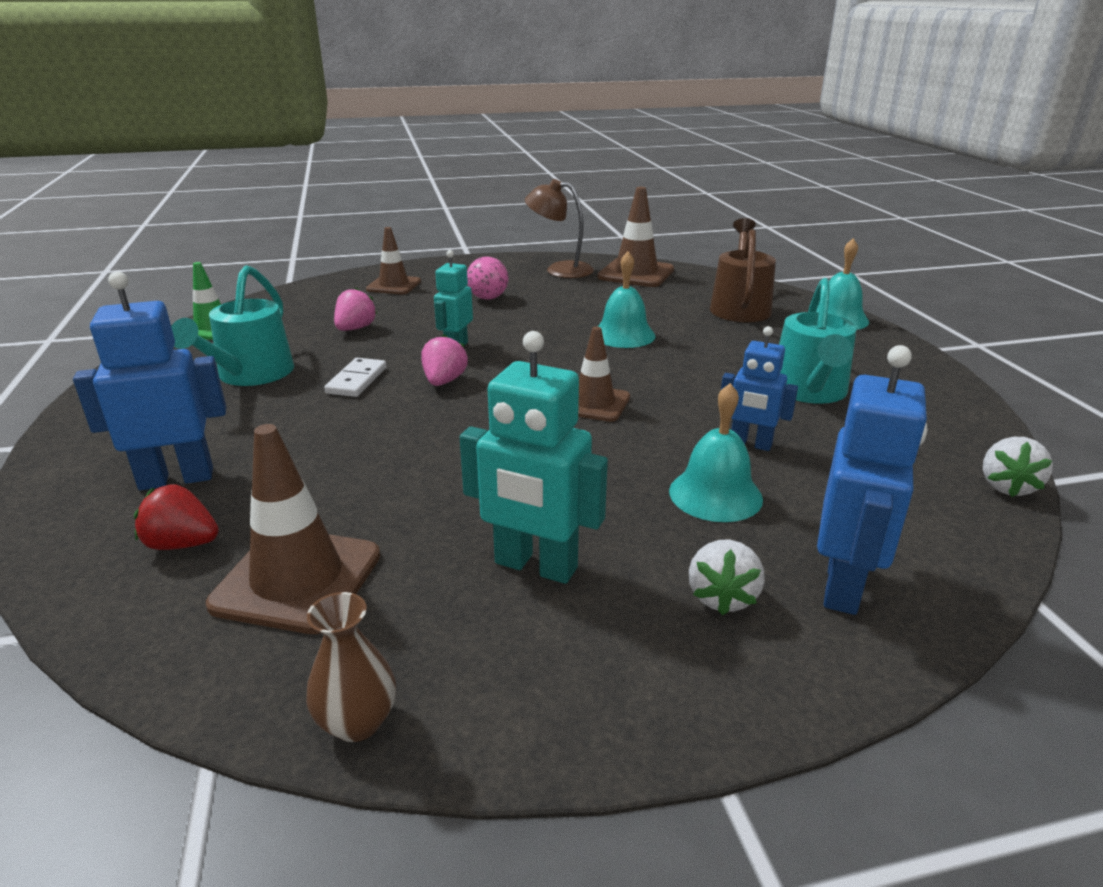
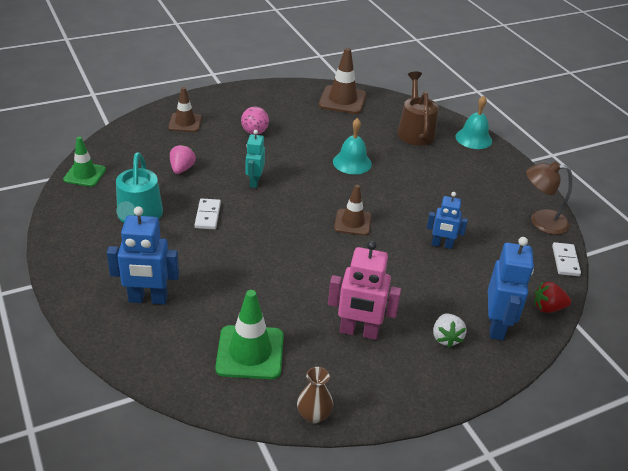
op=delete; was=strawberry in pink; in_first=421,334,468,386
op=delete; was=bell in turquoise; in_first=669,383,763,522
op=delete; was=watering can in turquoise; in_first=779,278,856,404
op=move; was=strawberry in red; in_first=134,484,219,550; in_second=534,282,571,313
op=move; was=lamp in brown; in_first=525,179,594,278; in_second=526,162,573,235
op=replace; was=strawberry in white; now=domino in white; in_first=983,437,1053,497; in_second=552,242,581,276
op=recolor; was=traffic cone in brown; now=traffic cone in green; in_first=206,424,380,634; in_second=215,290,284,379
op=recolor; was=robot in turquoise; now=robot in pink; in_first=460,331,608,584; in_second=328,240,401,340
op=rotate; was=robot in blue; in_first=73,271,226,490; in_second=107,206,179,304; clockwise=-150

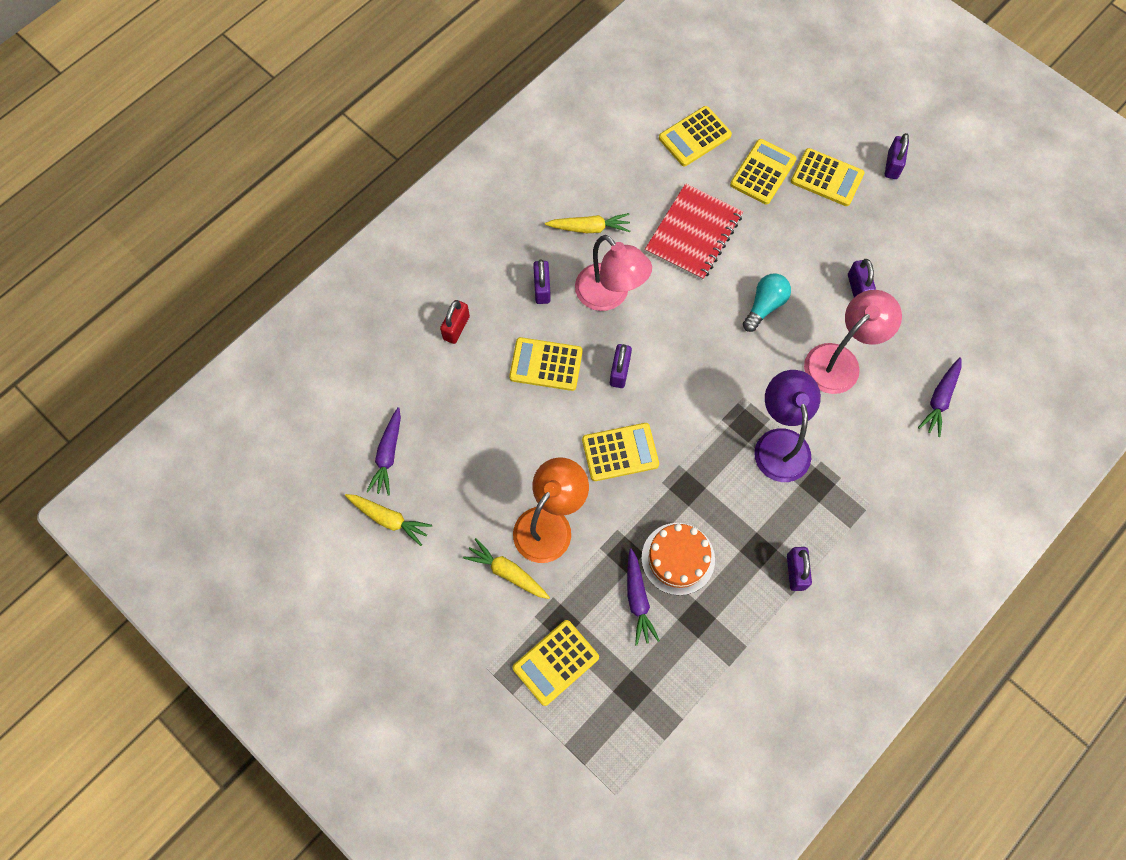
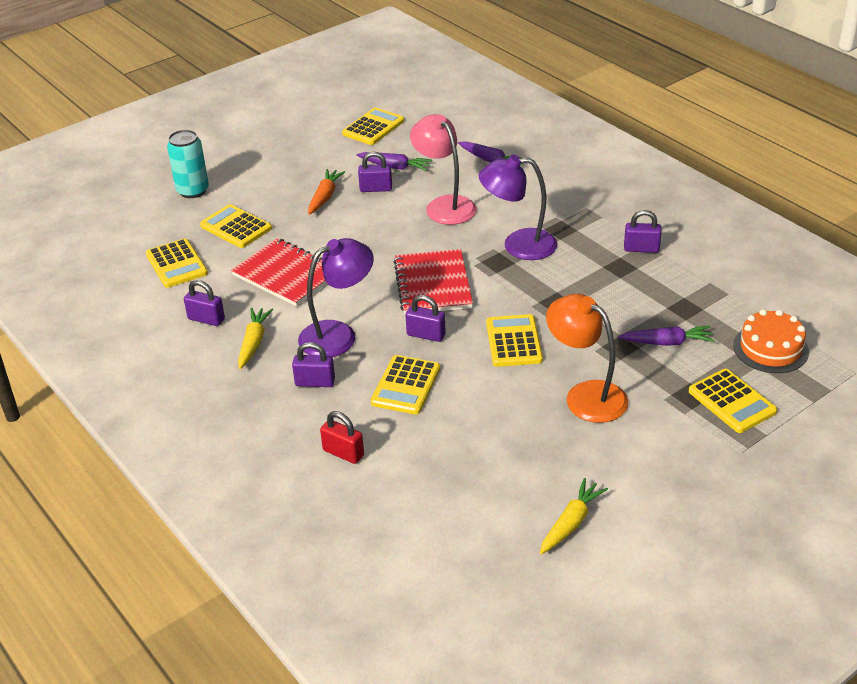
op=delete; was=carrot in yellow; in_first=463,538,550,599
op=delete; was=light bulb in turquoise; in_first=743,273,791,332
op=insert; now=can in turquoise; in_second=167,130,209,198
op=insert; now=carrot in orange; in_second=308,169,345,215
op=insert; now=notebook in red; in_second=394,249,473,314
op=move; was=carrot in purple; in_first=366,407,401,496; in_second=357,152,432,171
op=move; was=cake in orange; in_first=641,523,715,595; in_second=733,309,809,373
op=move; was=calculator in yellow; in_first=791,148,865,206; in_second=342,107,404,145
op=move; was=padlock in purple; in_first=885,133,909,179; in_second=184,280,225,326
op=recolor; was=lamp in pink; now=lamp in purple; in_first=575,235,652,311; in_second=298,238,374,357

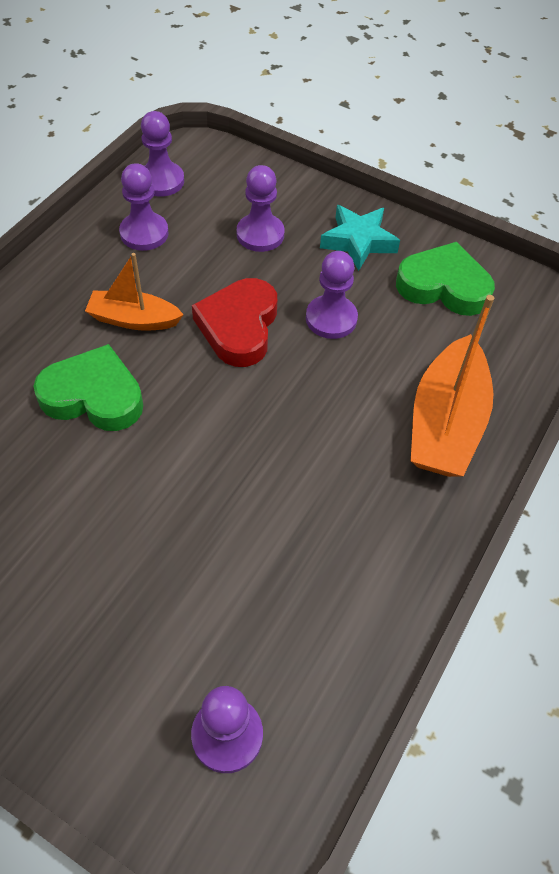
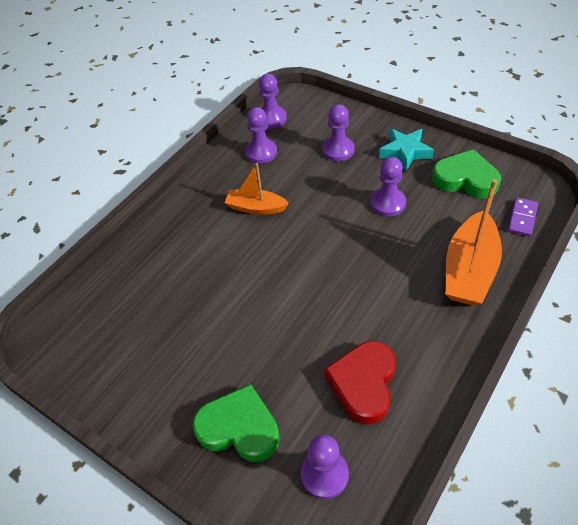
op=insert; now=domino in purple; in_second=508,197,538,237
op=move; was=heart in green; in_first=34,344,143,431; in_second=193,384,280,462
op=move; was=heart in red; in_first=192,278,277,367; in_second=324,341,396,424

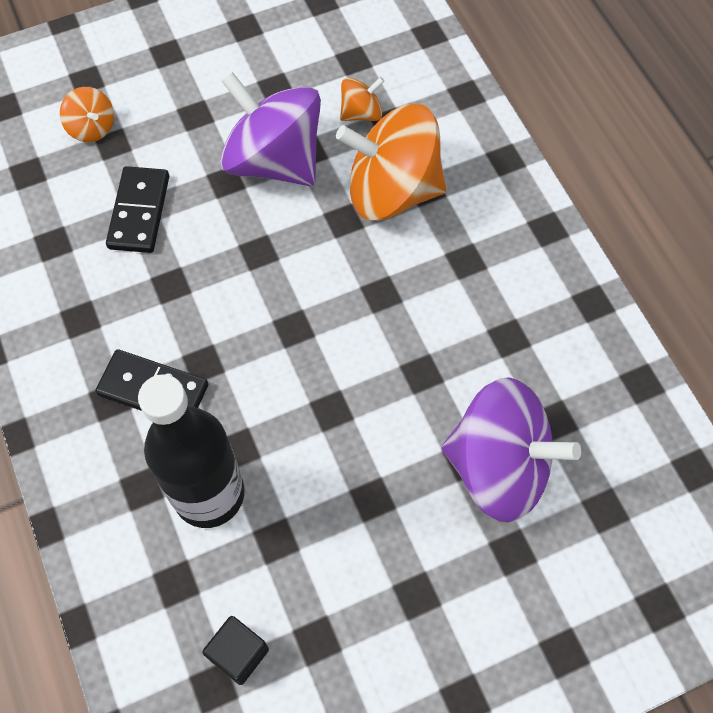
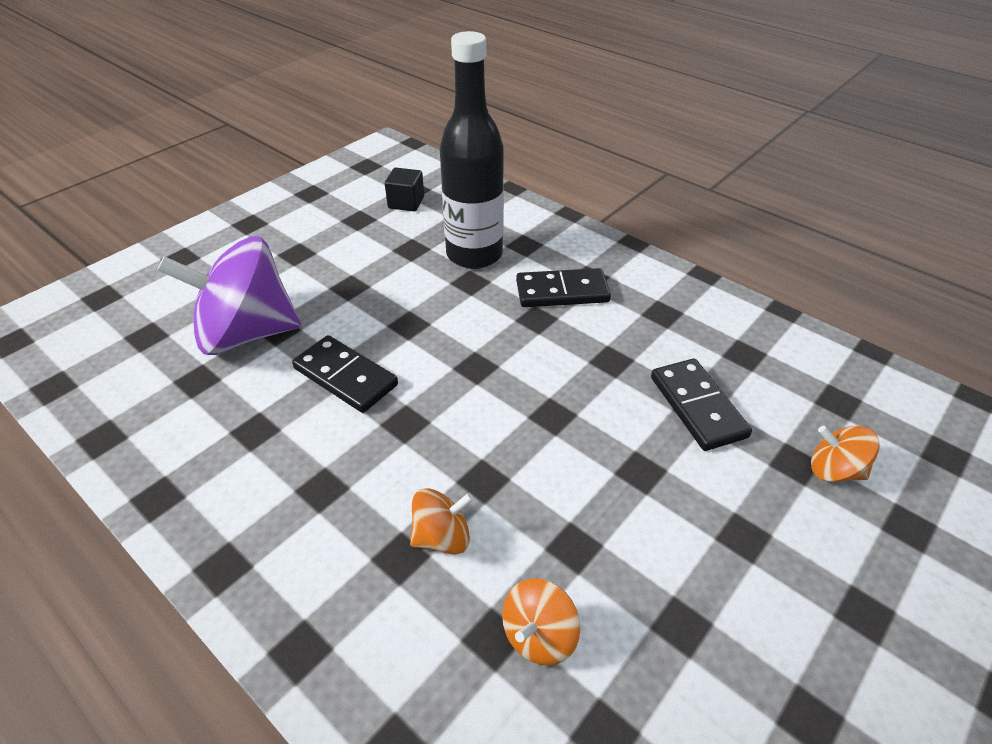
op=delete; was=spinning top in purple; in_first=220,72,321,186
op=insert; now=domino in black; in_second=292,335,398,413
op=resize; was=spinning top in orange; in_first=336,104,446,221; in_second=410,488,474,555; ratio=0.46

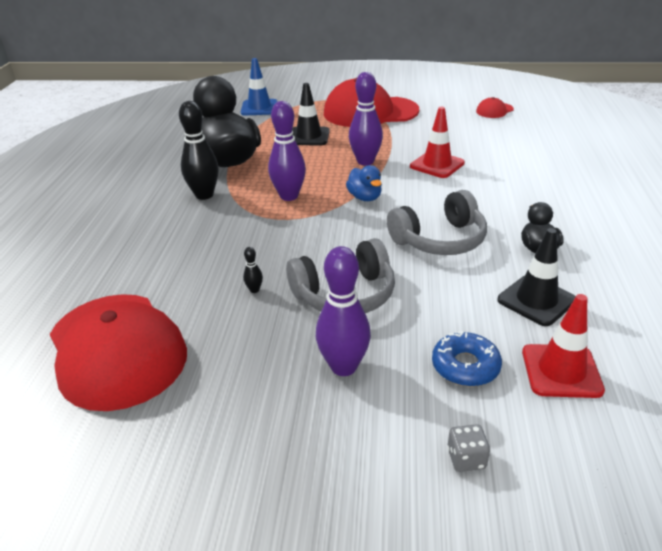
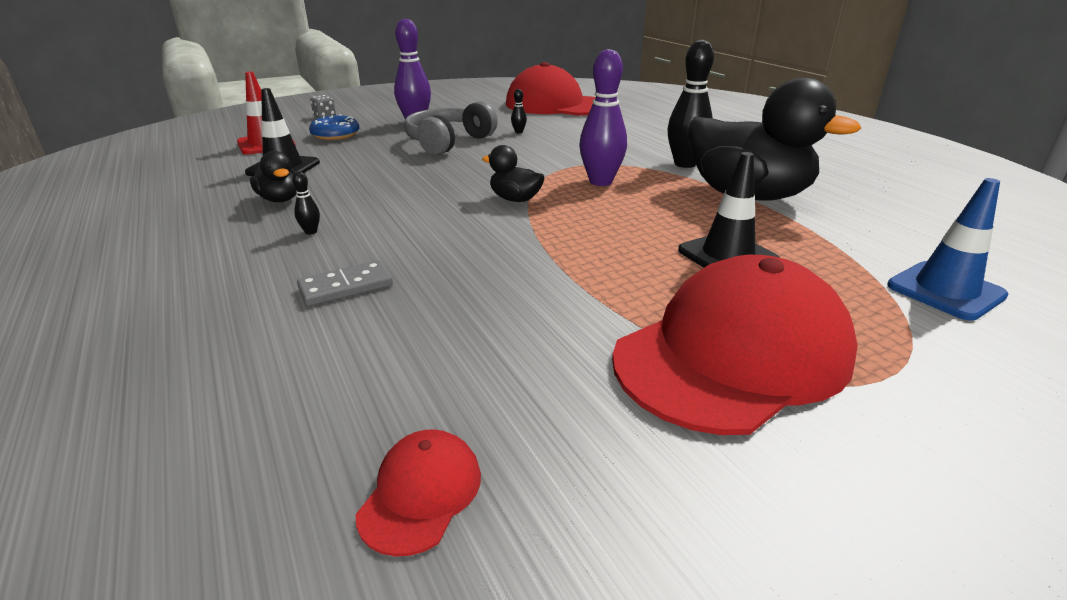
op=delete; was=bowling pin in purple; in_first=349,72,383,166
op=delete; was=headphones in grey; in_first=387,190,487,255
op=delete; was=traffic cone in red; in_first=410,107,465,178
op=insert; now=bowling pin in black; in_second=292,171,320,235
op=insert; now=domino in grey; in_second=297,260,393,306
op=recolor; was=duck in blue; now=duck in black; in_first=346,165,382,201; in_second=482,145,545,202

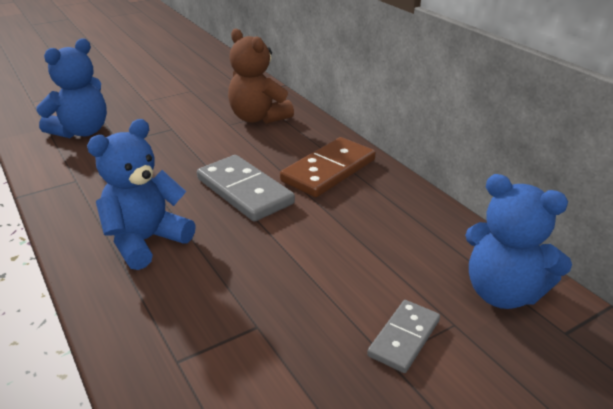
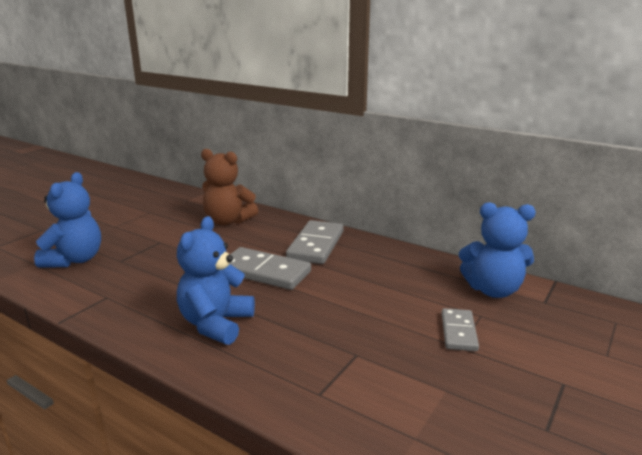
op=recolor; was=domino in brown; now=domino in grey; in_first=280,137,376,197; in_second=286,220,344,264

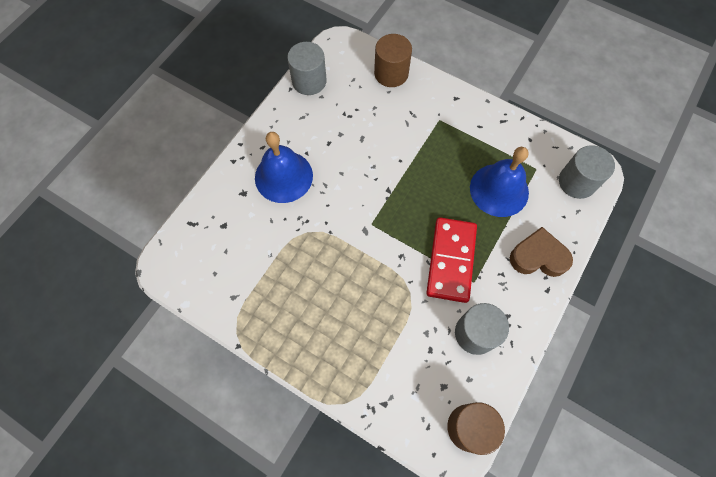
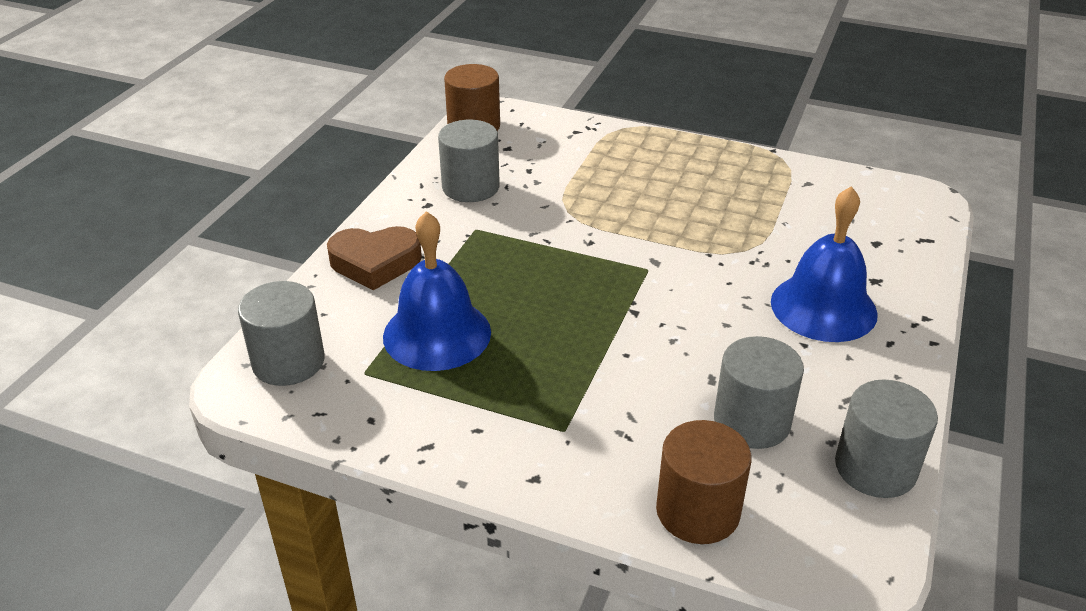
op=delete; was=domino in red; in_first=426,217,477,303
op=insert; now=cylinder in grey; in_second=714,336,804,449

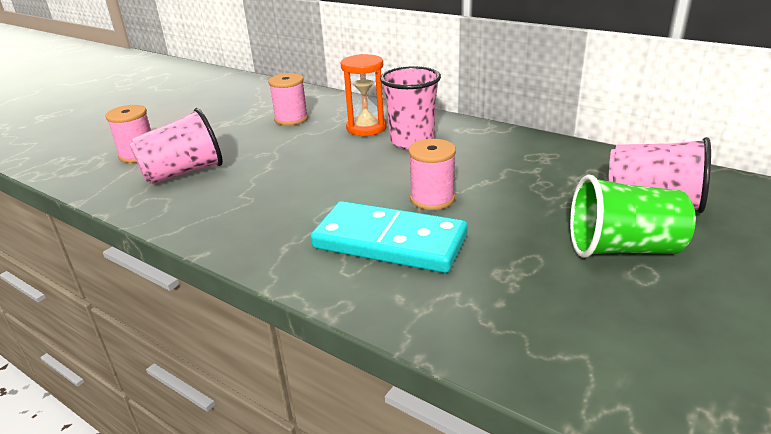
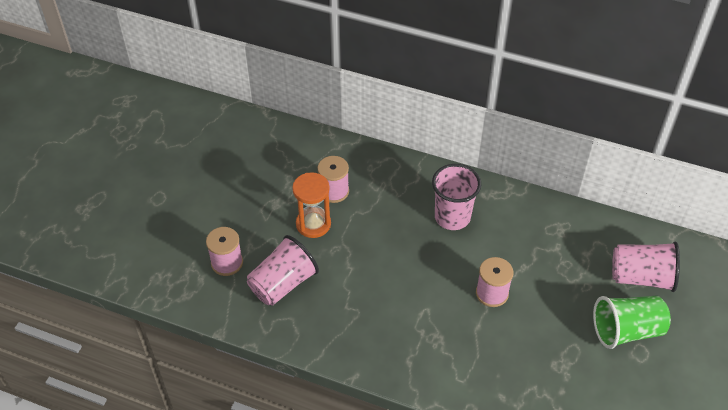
op=delete; was=domino in turquoise; in_first=310,201,468,273
op=move; was=hourglass in orange; in_first=341,54,387,136; in_second=292,172,331,238

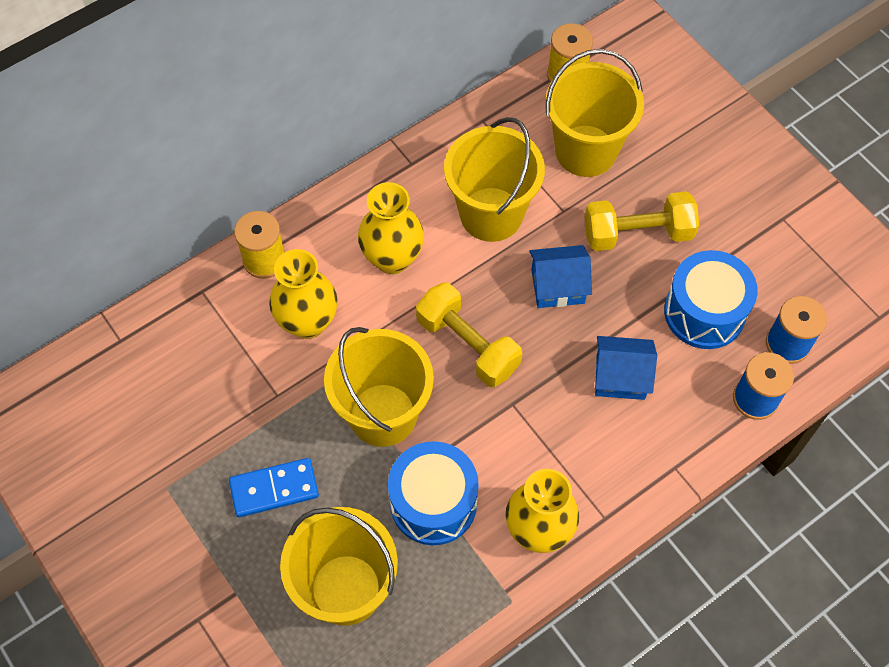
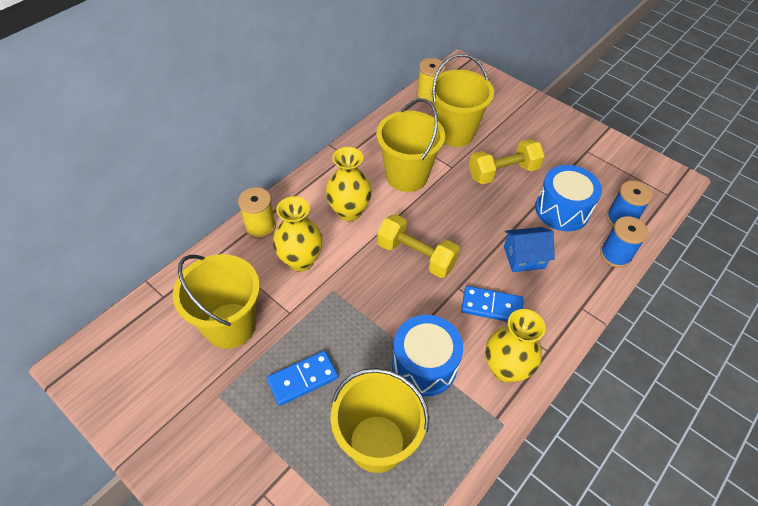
op=delete; was=house in blue; in_first=529,245,592,308
op=insert; now=domino in blue; in_second=461,286,524,322
op=move; was=bucket in yellow; in_first=324,327,434,447; in_second=173,254,260,349

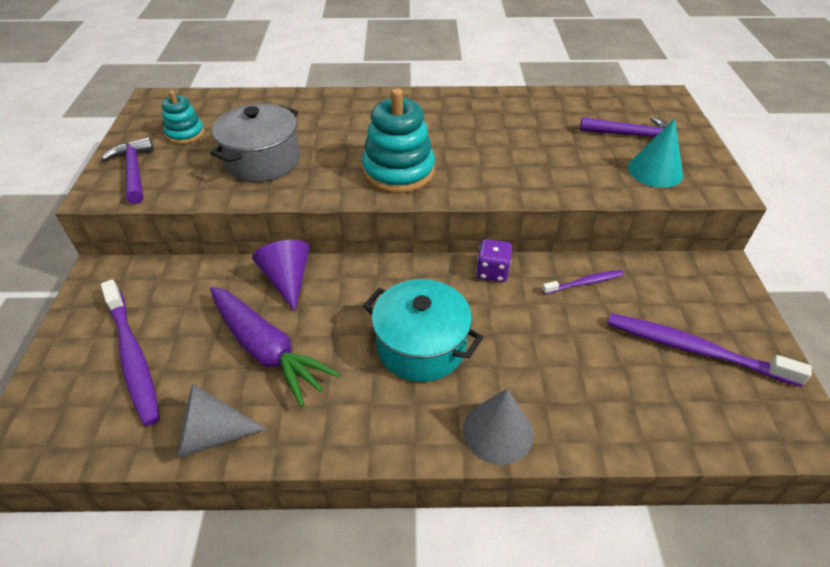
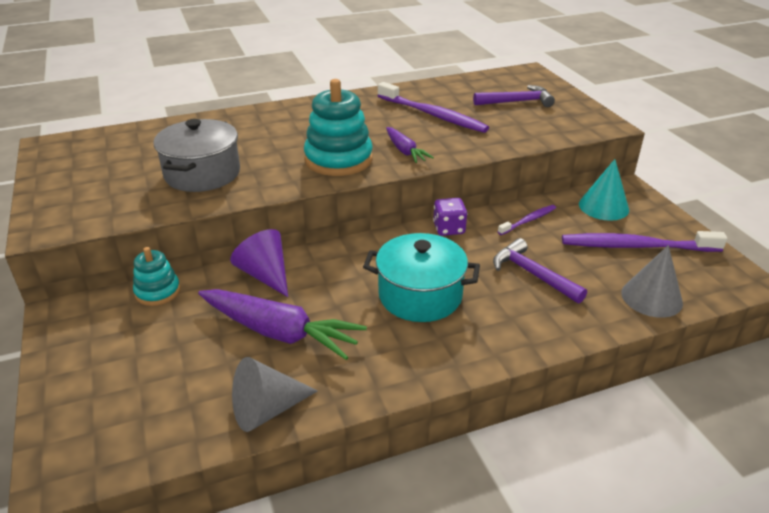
op=insert; now=carrot in purple; in_second=386,127,434,163
op=move; was=hammer in purple; in_first=101,137,154,204; in_second=493,238,587,303
op=move; was=toothbrush in purple; in_first=101,279,160,426; in_second=378,82,489,133
op=move; was=stacking toy in turquoise; in_first=161,91,204,144; in_second=133,247,180,306
op=move; was=cone in grey; in_first=463,389,533,465; in_second=621,245,683,318
op=move; was=cone in turquoise; in_first=628,118,683,188; in_second=579,159,629,221

